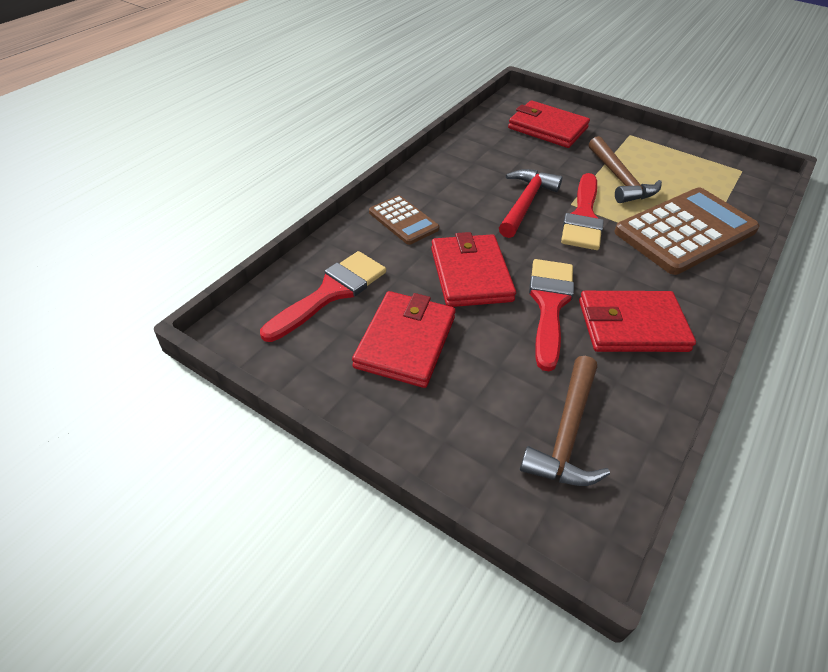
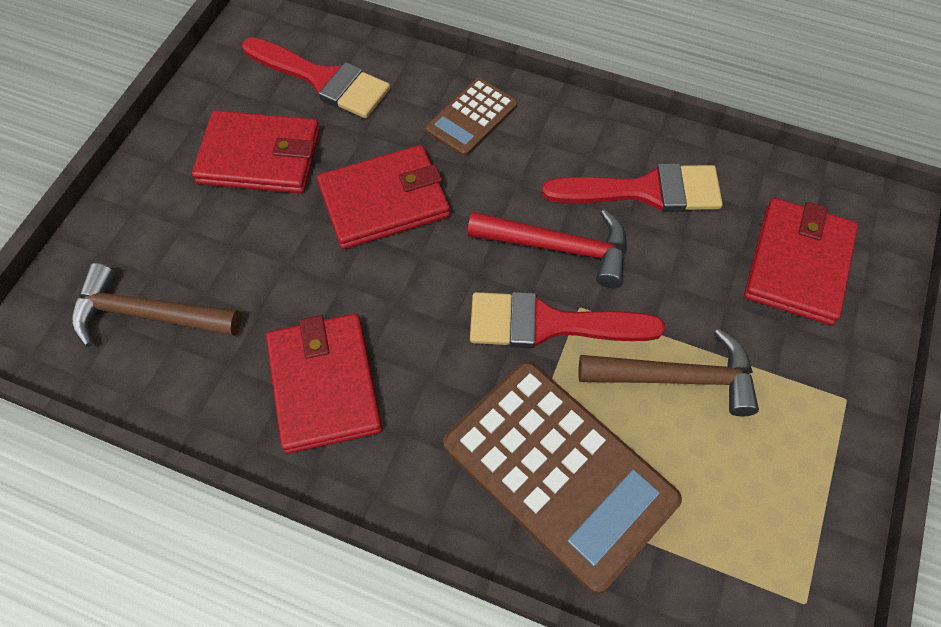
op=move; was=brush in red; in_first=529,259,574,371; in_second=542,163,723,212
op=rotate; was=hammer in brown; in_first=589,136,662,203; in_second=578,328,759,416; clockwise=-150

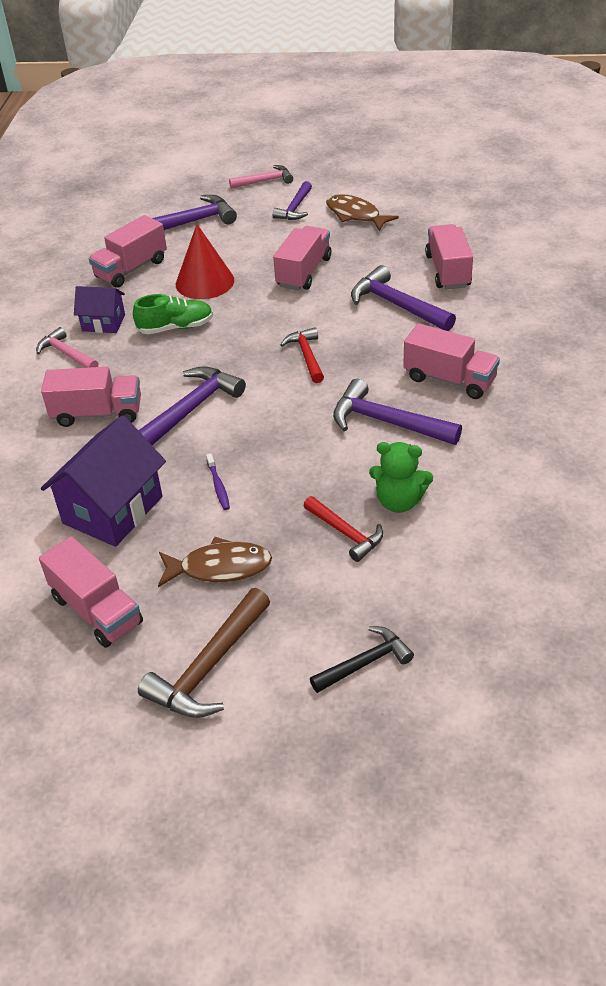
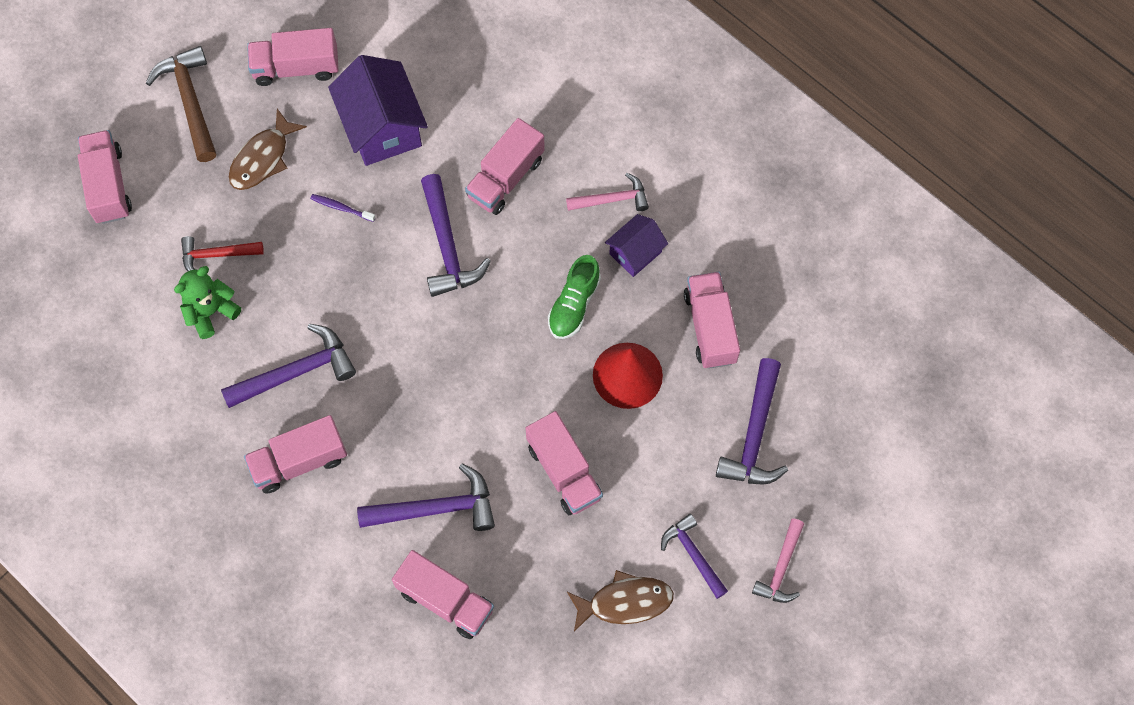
op=delete; was=hammer in red; in_first=280,327,324,383
op=replace; was=hammer in black; now=truck in pink; in_first=310,626,414,693; in_second=78,130,132,224

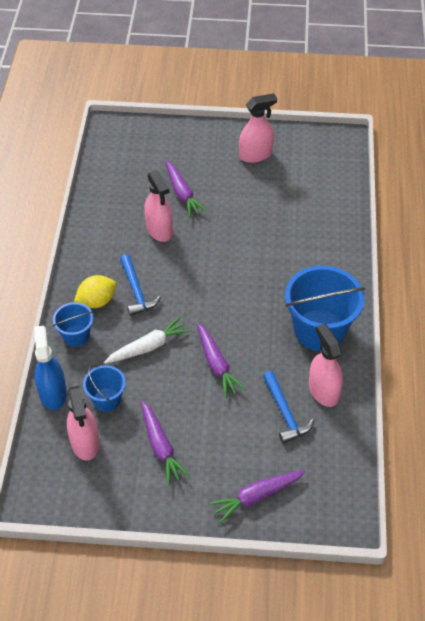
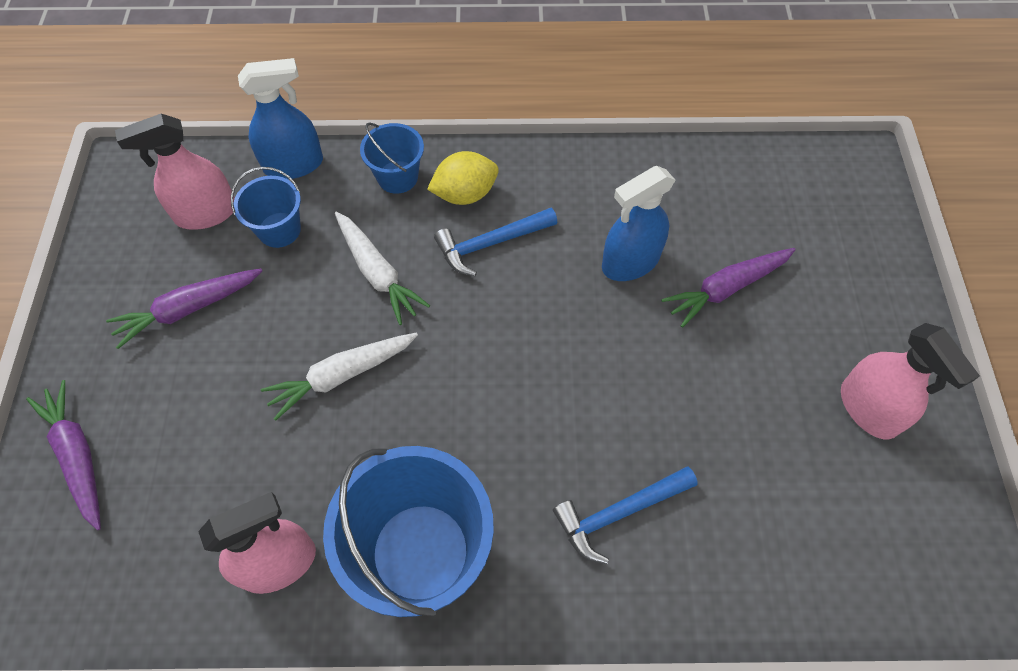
op=move; was=hammer in blue; in_first=263,371,314,444; in_second=553,466,698,564
op=recolor; was=spray bottle in pink; now=spray bottle in blue; in_first=144,170,173,242; in_second=602,166,675,281
op=recolor; was=carrot in purple; now=carrot in white; in_first=197,323,246,398; in_second=261,332,418,421
op=rotate; was=lemon in yellow; in_first=74,275,116,308; in_second=427,151,499,205; clockwise=-75

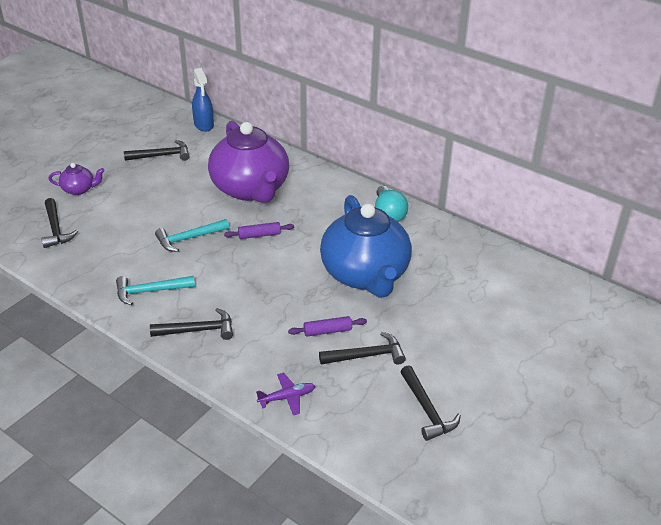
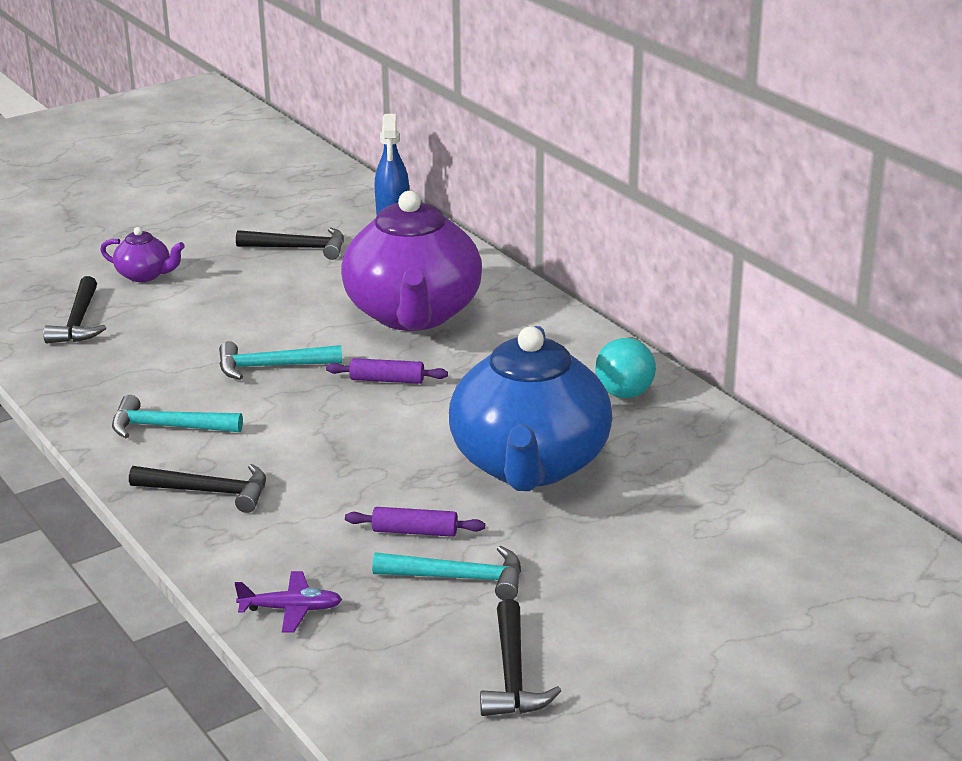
op=recolor; was=hammer in black; now=hammer in turquoise; in_first=319,332,406,365; in_second=372,546,521,600

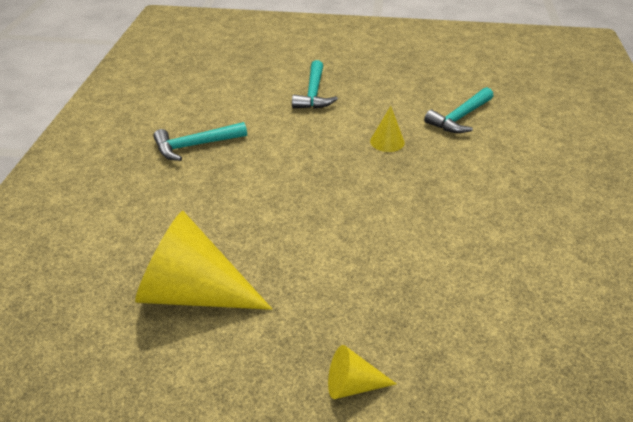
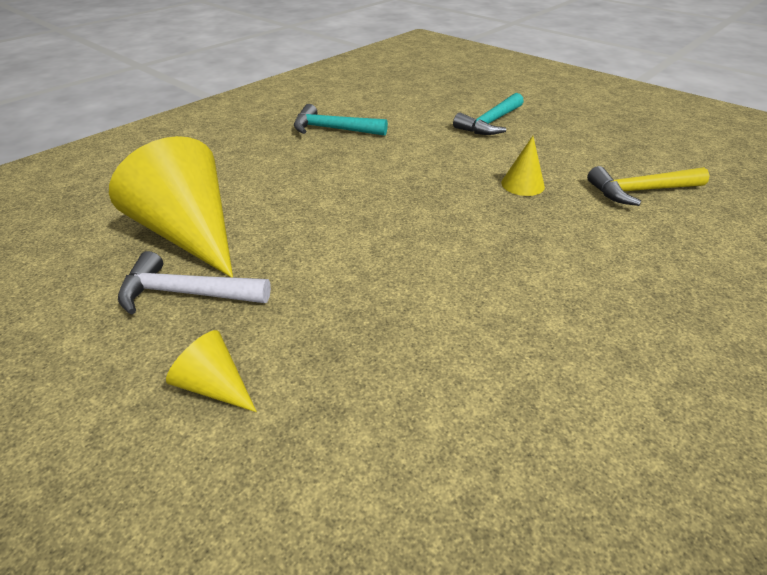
op=insert; now=hammer in white; in_second=118,251,271,315
op=recolor; was=hammer in turquoise; now=hammer in yellow; in_first=424,87,493,133; in_second=587,166,710,206

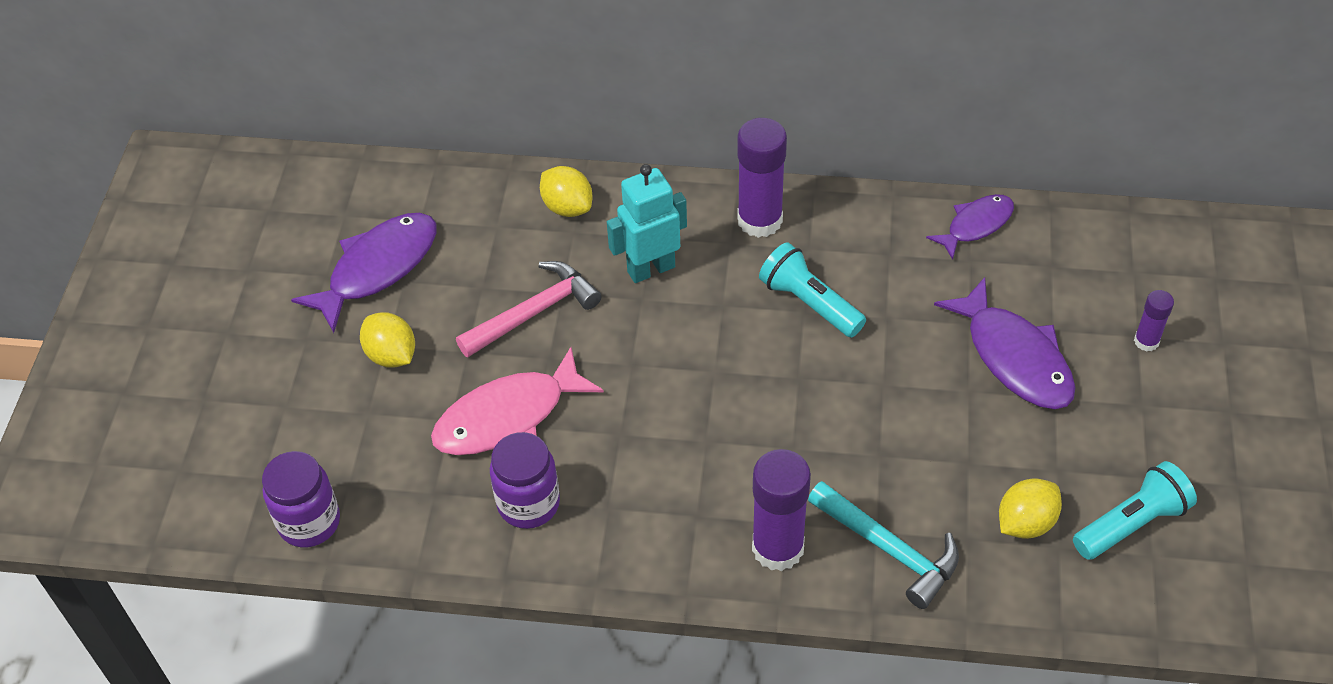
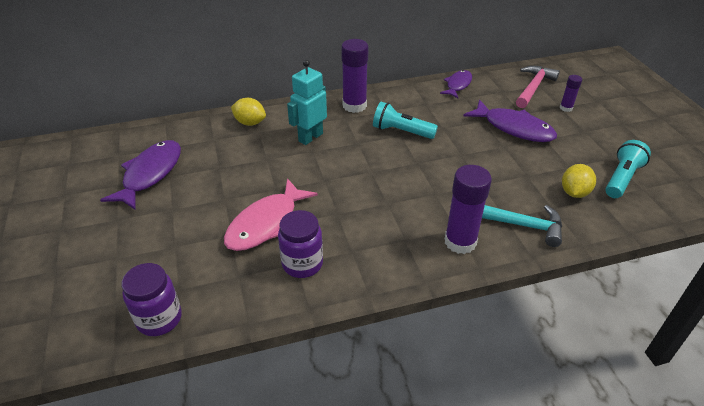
op=delete; was=lemon in yellow; in_first=360,313,415,368
op=move; was=hammer in pink; in_first=456,261,602,357; in_second=516,66,560,108

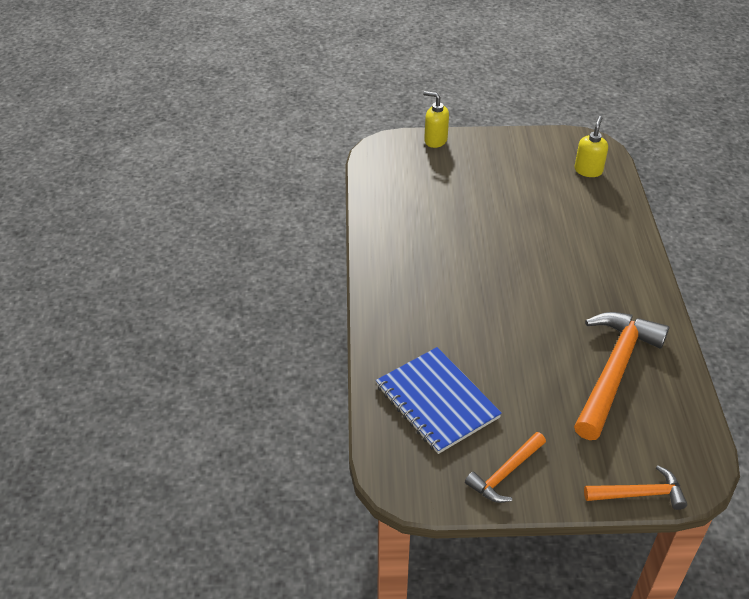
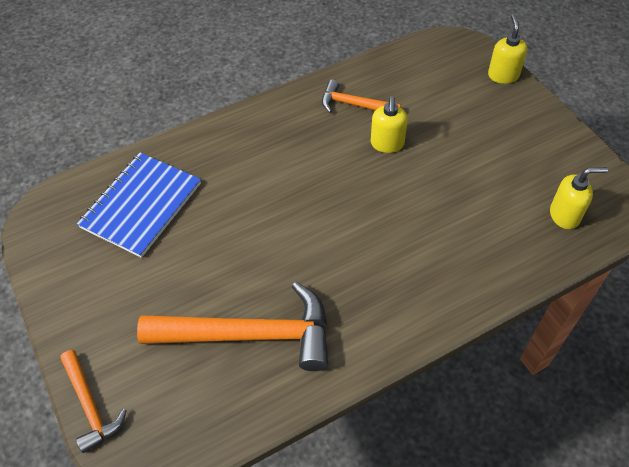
op=insert; now=soap dispenser in yellow; in_second=371,96,408,153
op=move; was=hammer in orange; in_first=465,432,546,503; in_second=322,79,401,113

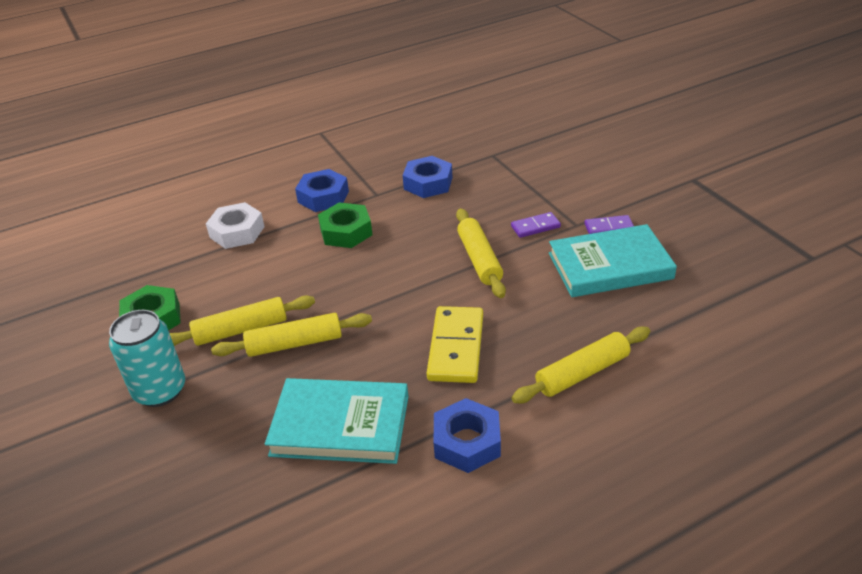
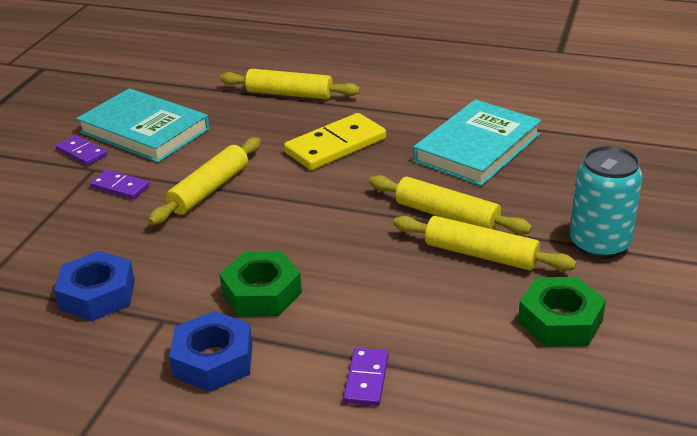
op=delete; was=nut in blue; in_first=434,398,501,473
op=replace; was=nut in white; now=domino in purple; in_first=206,202,265,249; in_second=343,348,389,406
op=rotate; was=book in turquoise; in_first=265,378,409,464; in_second=413,99,541,186; clockwise=75

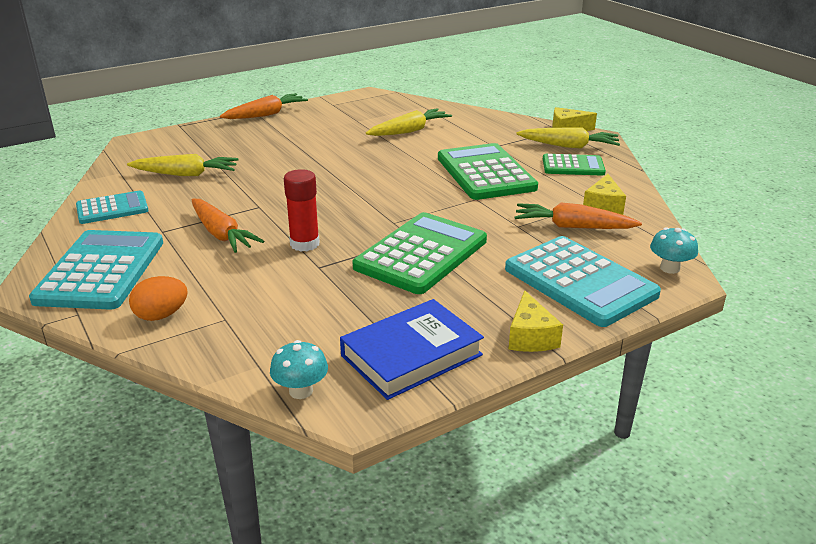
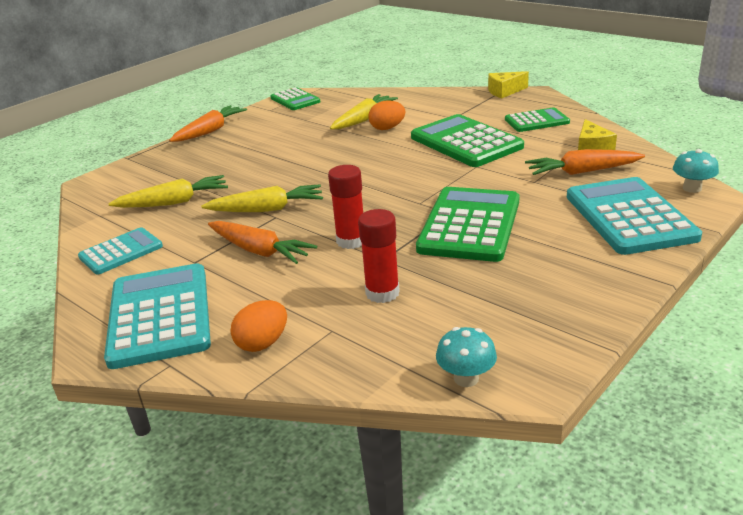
op=delete; was=book in blue; in_first=340,299,484,400
op=delete; was=cheese in yellow; in_first=508,290,563,352
op=insert; now=calculator in green; in_second=270,87,320,110
op=insert; now=glue stick in red; in_second=358,209,400,303
op=insert; now=egg in orange; in_second=368,100,406,130
op=move; was=carrot in yellow; in_first=516,128,620,149; in_second=201,184,323,212
op=rotate; was=calculator in turquoise; in_first=505,236,661,327; in_second=567,177,702,255; clockwise=-135

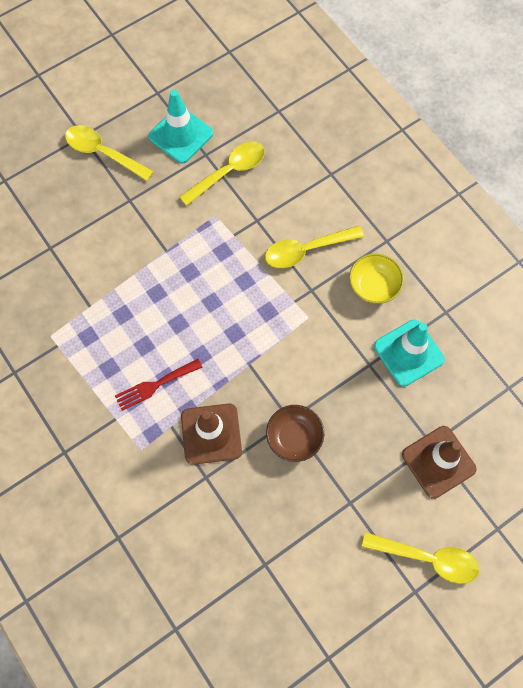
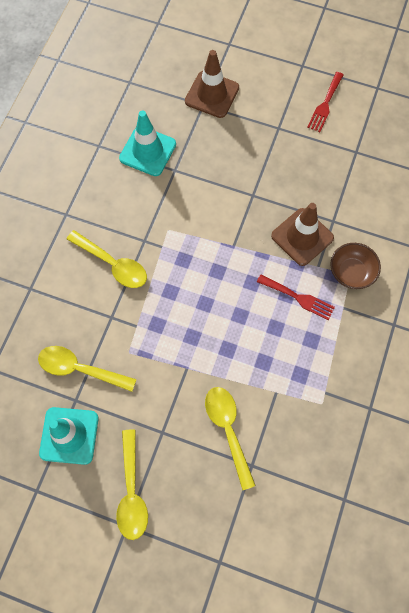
op=delete; was=bowl in yellow; in_first=349,253,404,304
op=insert; now=fork in red; in_second=307,72,343,132
op=move; was=bowl in brown; in_first=266,405,324,462; in_second=330,243,381,289
op=move; was=spoon in yellow; in_first=362,532,479,584; in_second=205,387,256,490

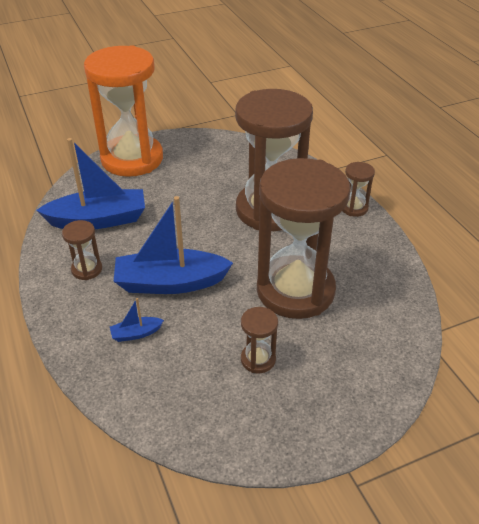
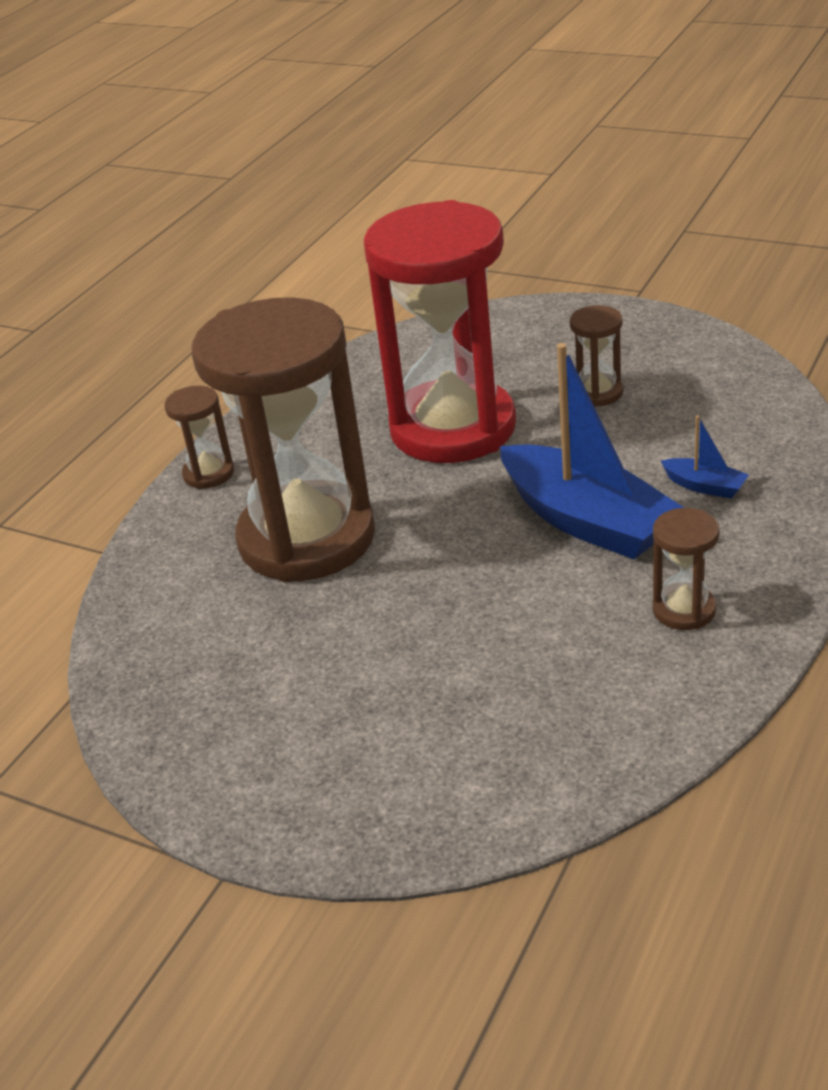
op=delete; was=boat in blue; in_first=36,138,145,229
op=delete; was=hourglass in orange; in_first=84,45,163,177
op=recolor; was=hourglass in brown; now=hourglass in red; in_first=257,158,350,319; in_second=364,200,516,463

